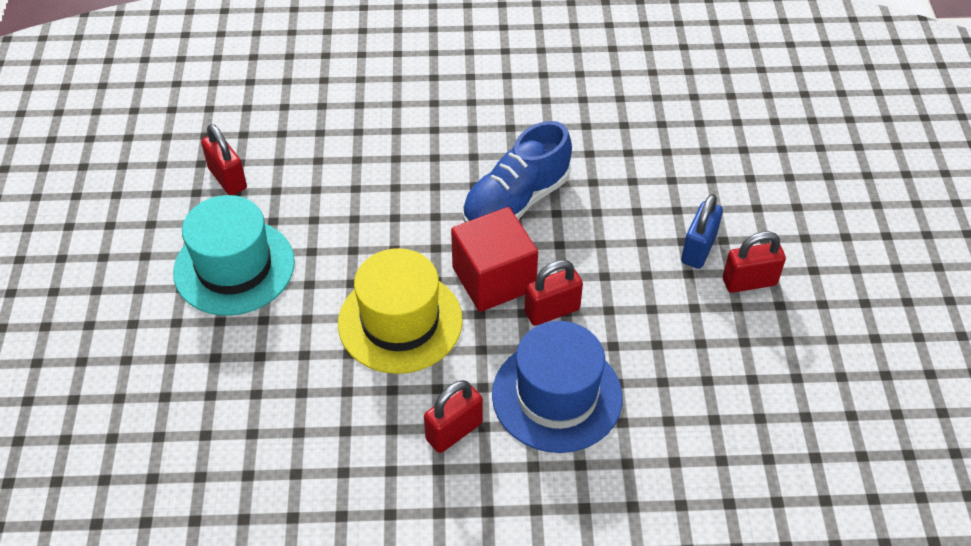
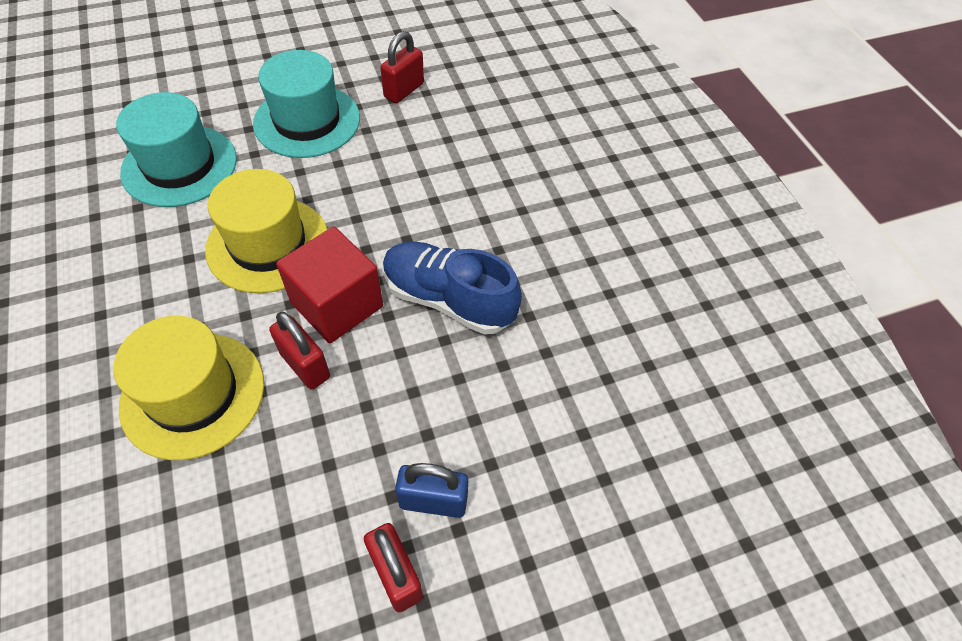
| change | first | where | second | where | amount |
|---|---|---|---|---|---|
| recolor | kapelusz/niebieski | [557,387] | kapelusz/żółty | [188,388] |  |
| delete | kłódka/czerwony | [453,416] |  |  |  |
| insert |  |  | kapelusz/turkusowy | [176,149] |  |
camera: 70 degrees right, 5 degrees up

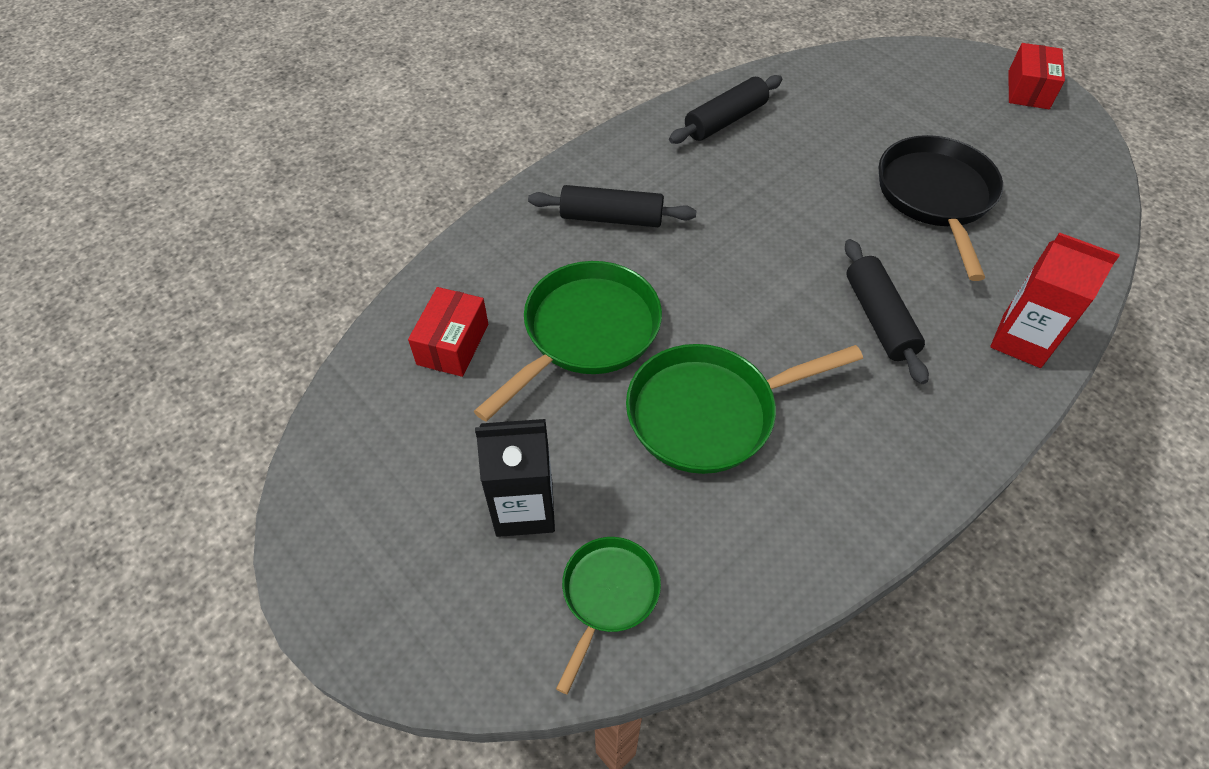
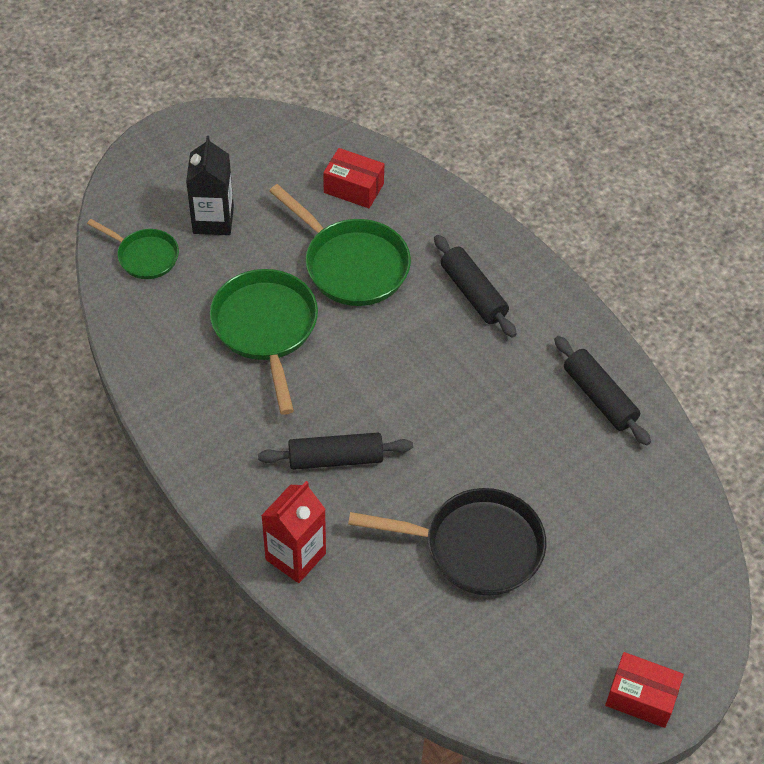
| change | first | where | second | where | amount |
|---|---|---|---|---|---|
| rotate | wałek do ciasta/czarny | [612,206] |  | [475,286] | 45 degrees counterclockwise |
camera: 95 degrees right, 0 degrees up

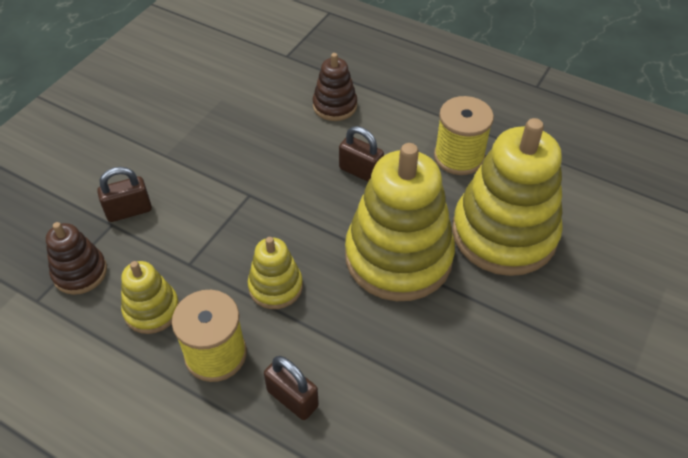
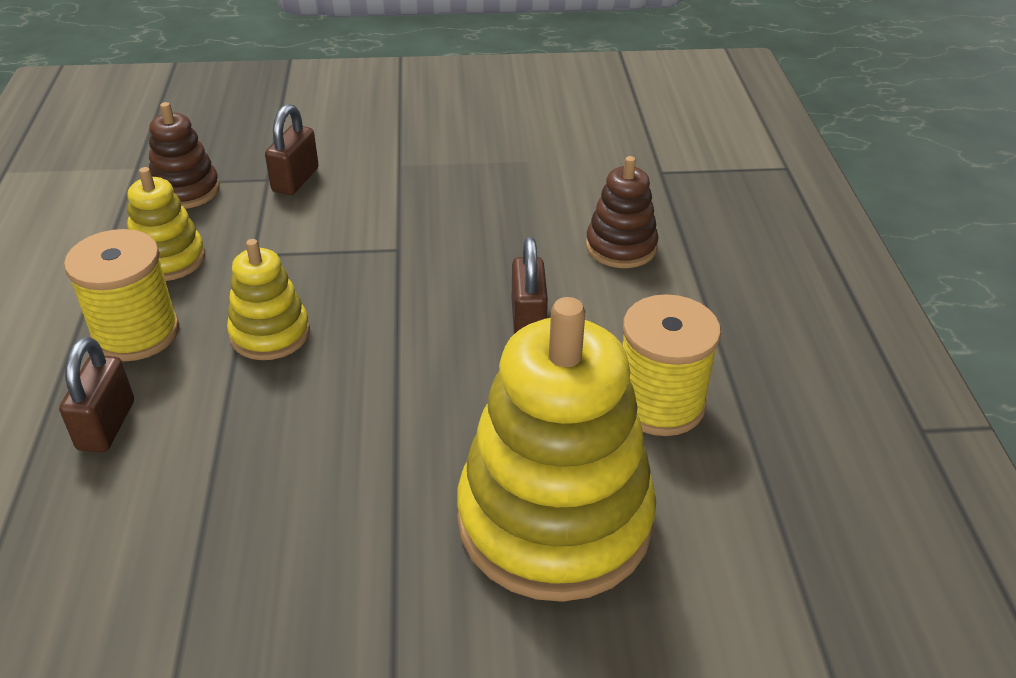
| change | first | where | second | where | amount |
|---|---|---|---|---|---|
| delete | zabawka nakładanka/żółty | [400,222] |  |  |  |
| rotate | kłódka/brązowy | [124,194] |  | [292,149] | 75 degrees clockwise |
camera: 55 degrees right, 10 degrees down

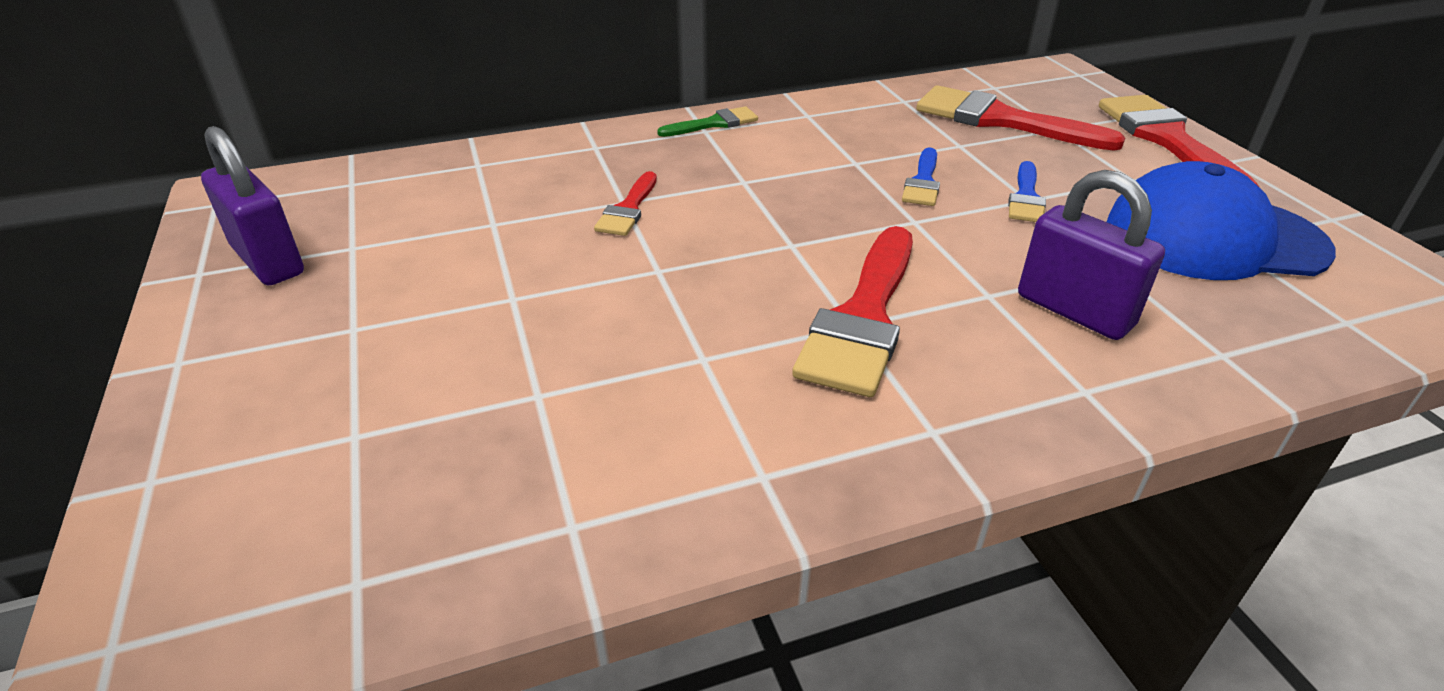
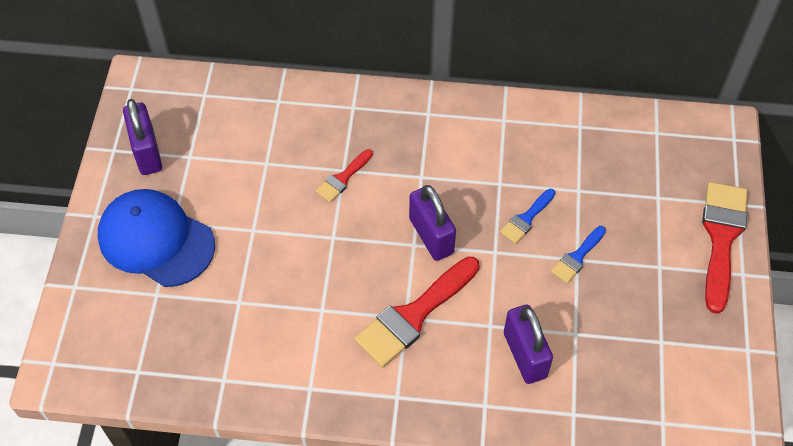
| change | first | where | second | where | amount |
|---|---|---|---|---|---|
| delete | pędzel/czerwony | [1020,118] |  |  |  |
| delete | pędzel/zielony | [707,121] |  |  |  |
| move | czapka/niebieski | [1221,220] |  | [156,238] |  |
| insert |  |  | kłódka/fioletowy | [432,223] |  |
camera: 25 degrees right, 20 degrees up

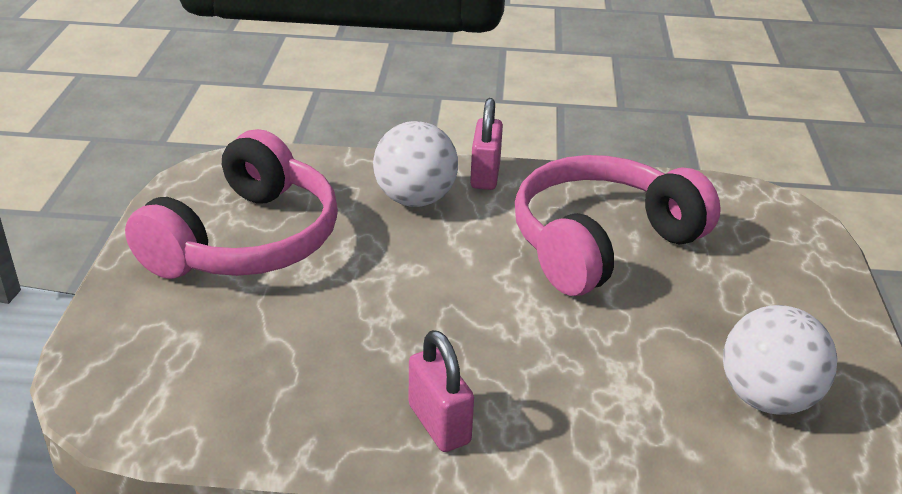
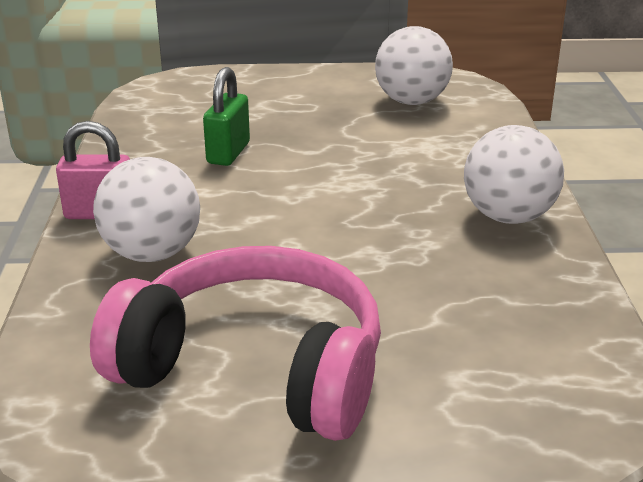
| change | first | where | second | where | amount |
|---|---|---|---|---|---|
| replace | słuchawki/różowy | [618,225] | kłódka/zielony | [226,116] |  |
| replace | kłódka/różowy | [441,391] | piłka/biały | [514,174] |  |
camera: 95 degrees left, 5 degrees down

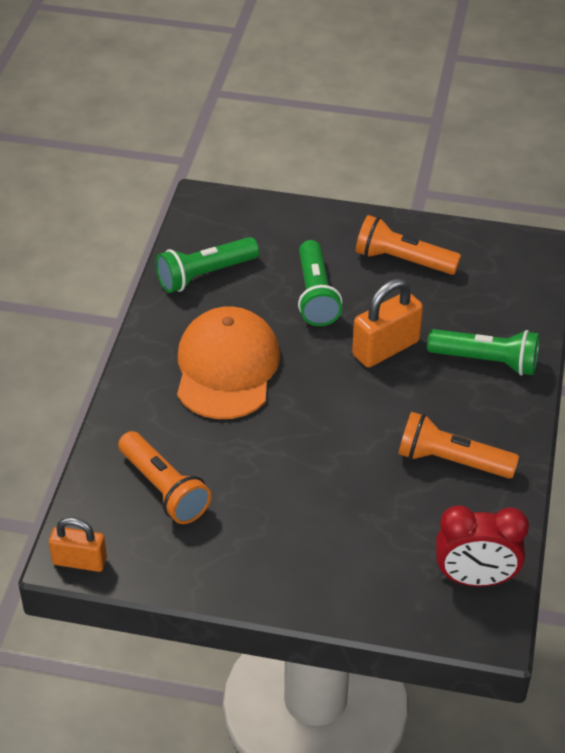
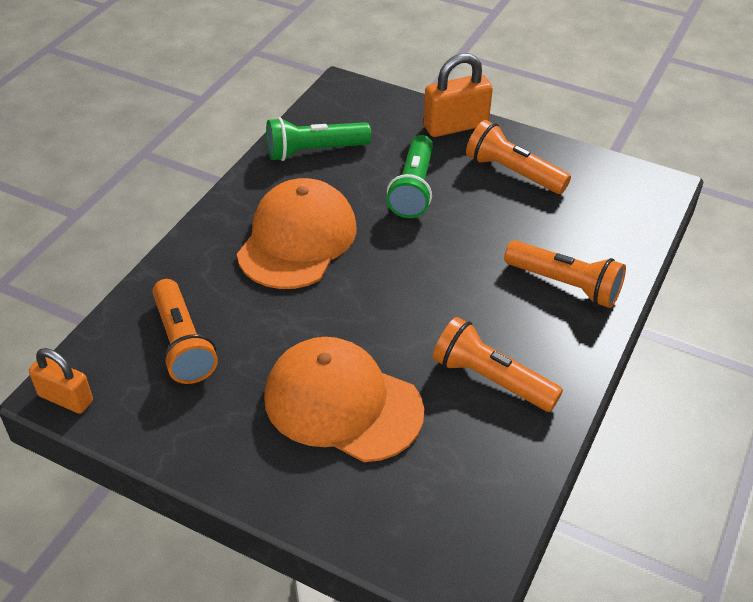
| change | first | where | second | where | amount |
|---|---|---|---|---|---|
| move | kłódka/pomarańczowy | [387,323] |  | [458,95] |  |
| recolor | latarka/zielony | [483,352] | latarka/pomarańczowy | [565,274] |  |
| delete | budzik/czerwony | [482,545] |  |  |  |
| insert |  |  | czapka/pomarańczowy | [344,399] |  |
camera: 15 degrees right, 0 degrees up

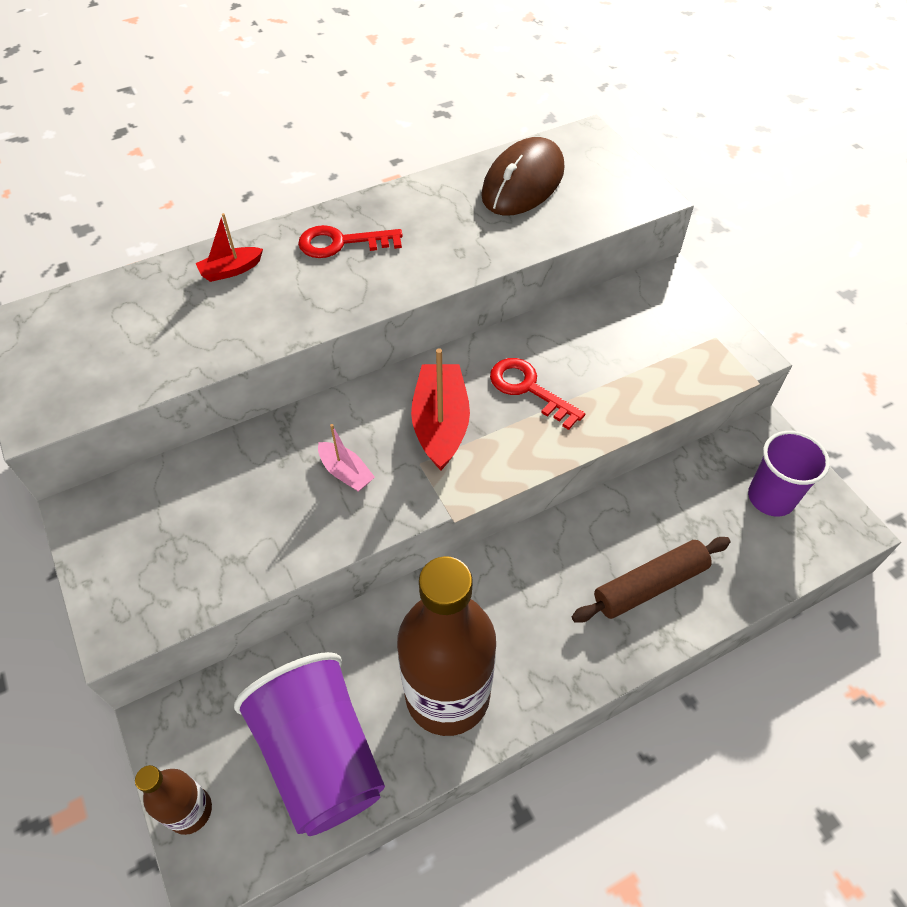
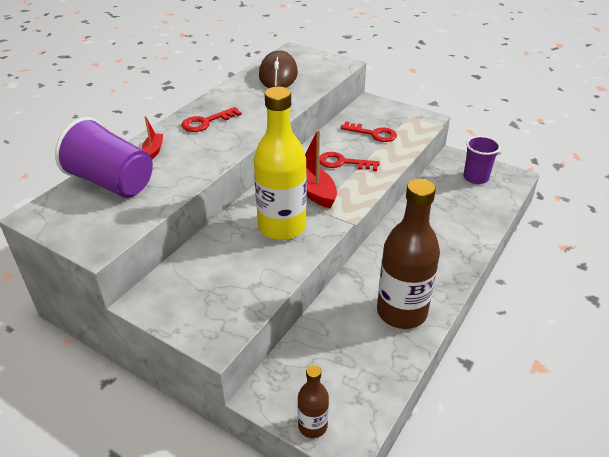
| change | first | where | second | where | amount |
|---|---|---|---|---|---|
| rotate | łódka/czerwony | [229,247] |  | [152,138] | 150 degrees clockwise |
| replace | łódka/różowy | [346,458] | butelka/żółty | [280,163] |  |
| delete | wałek do ciasta/brązowy | [651,580] |  |  |  |
| move | szklanka/fioletowy | [309,744] |  | [104,157] |  |
| insert |  |  | klucz/czerwony | [369,131] |  |
camera: 30 degrees left, 15 degrees down

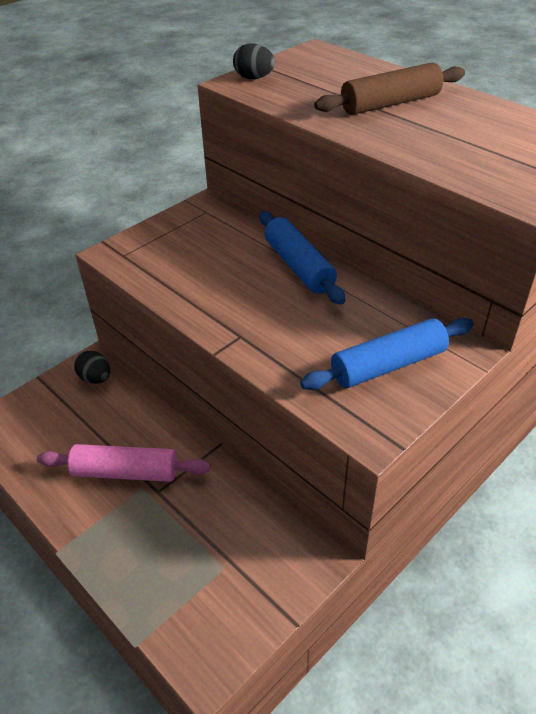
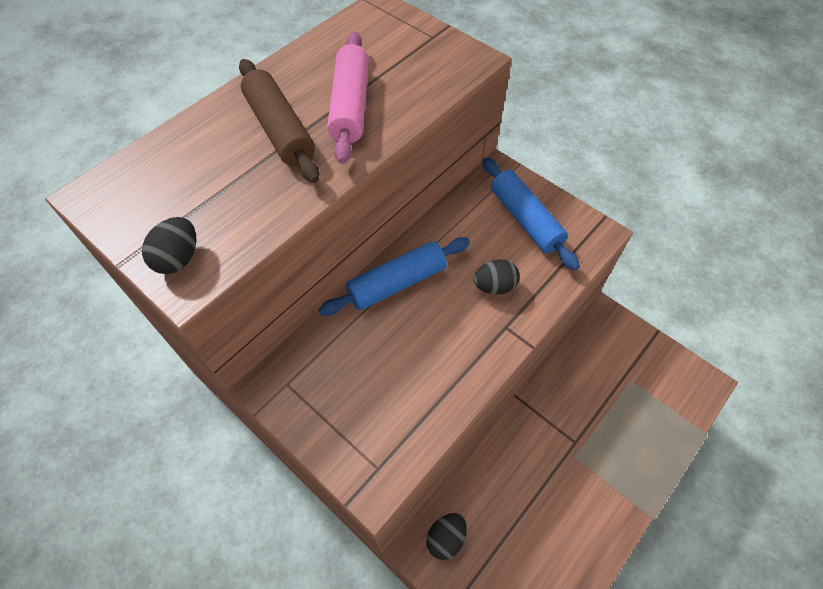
| change | first | where | second | where | amount |
|---|---|---|---|---|---|
| move | wałek do ciasta/różowy | [123,463] |  | [348,98] |  |
| insert |  |  | jajko/czarny | [496,276] |  |
camera: 95 degrees left, 15 degrees up

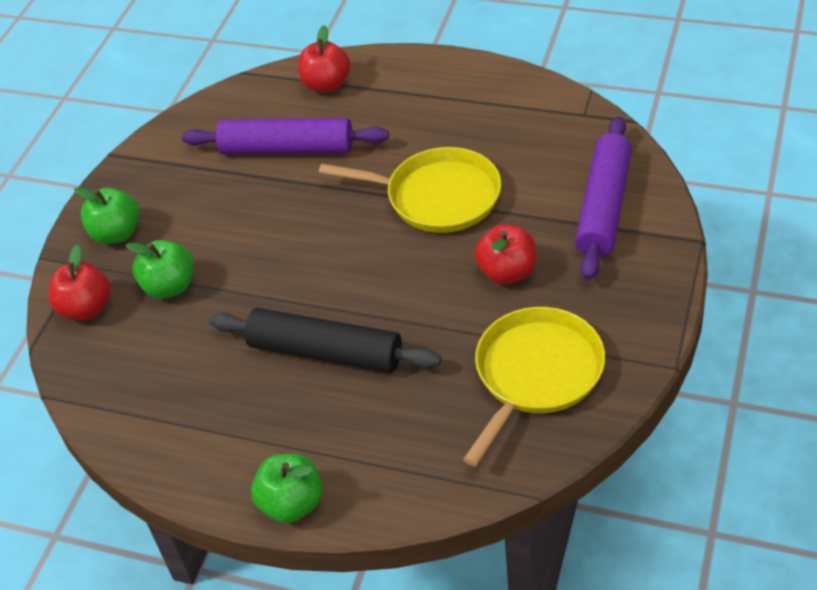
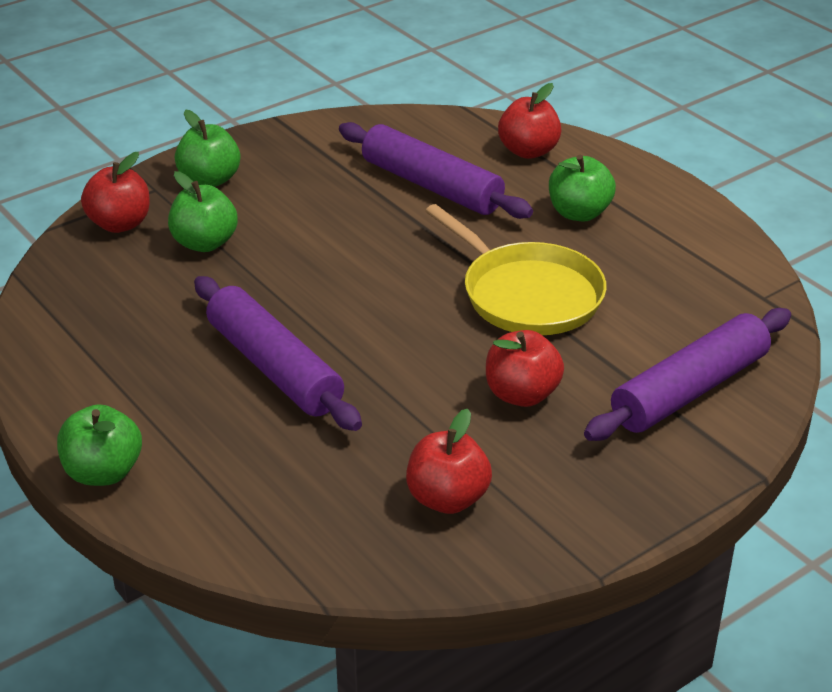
| change | first | where | second | where | amount |
|---|---|---|---|---|---|
| replace | patelnia/żółty | [534,386] | jabłko/czerwony | [449,461] |  |
| recolor | wałek do ciasta/czarny | [325,340] | wałek do ciasta/fioletowy | [278,353] |  |
| insert |  |  | jabłko/zielony | [582,188] |  |
camera: 30 degrees right, 10 degrees down

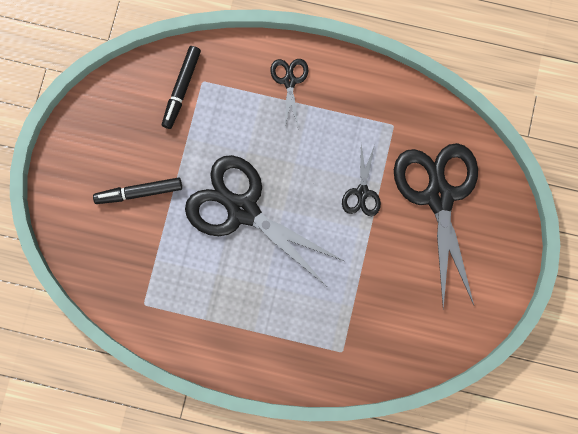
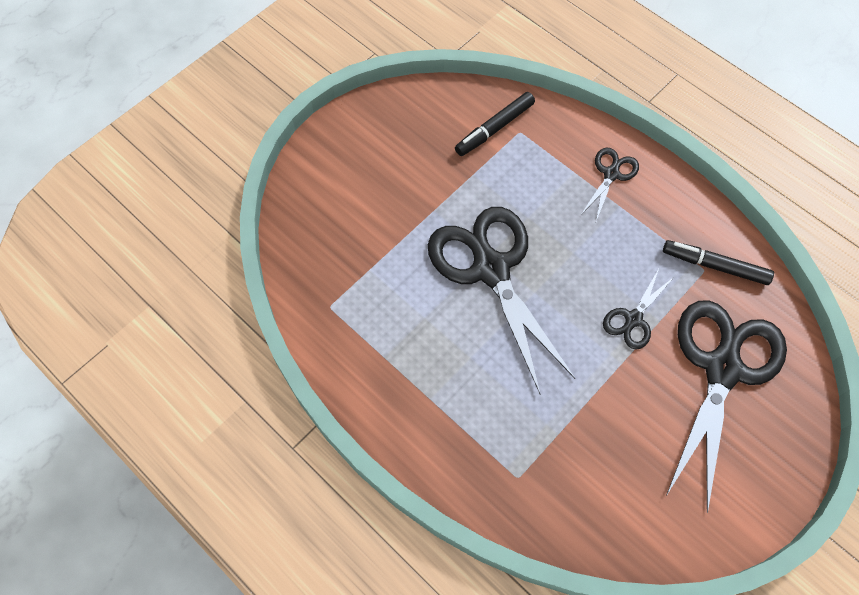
| change | first | where | second | where | amount |
|---|---|---|---|---|---|
| move | flamaster/czarny | [137,190] |  | [718,262] |  |
camera: 30 degrees right, 15 degrees down

